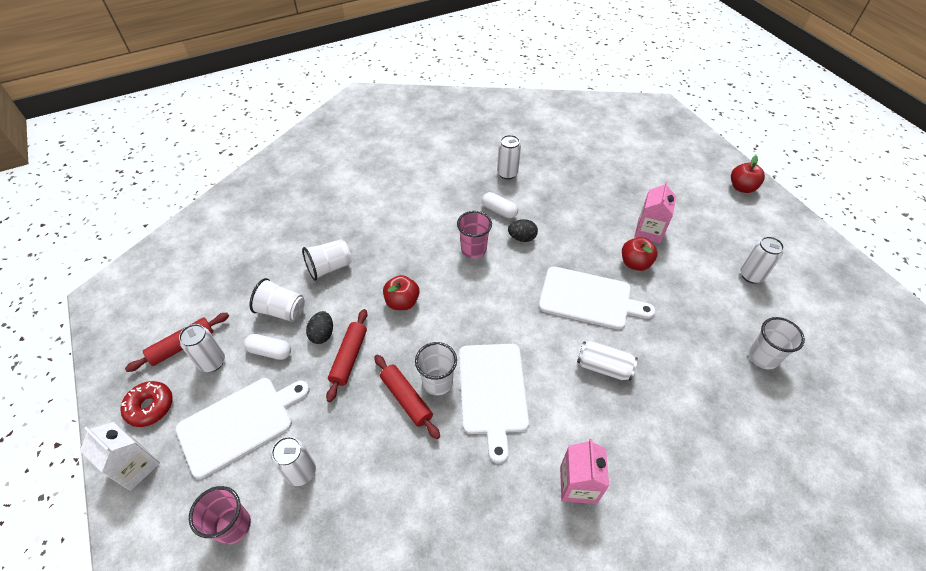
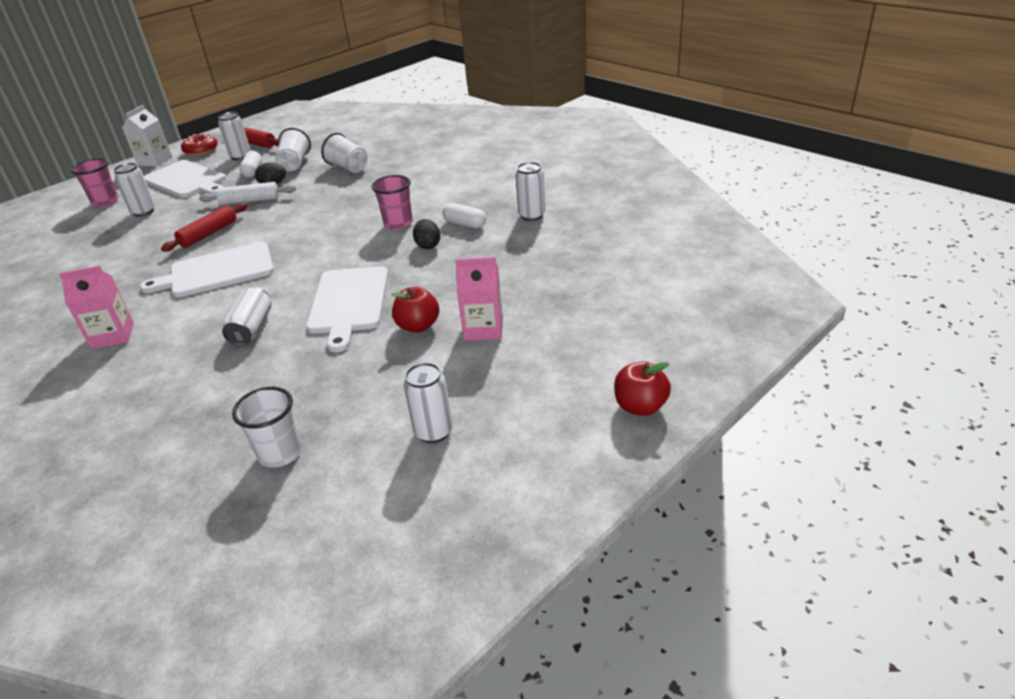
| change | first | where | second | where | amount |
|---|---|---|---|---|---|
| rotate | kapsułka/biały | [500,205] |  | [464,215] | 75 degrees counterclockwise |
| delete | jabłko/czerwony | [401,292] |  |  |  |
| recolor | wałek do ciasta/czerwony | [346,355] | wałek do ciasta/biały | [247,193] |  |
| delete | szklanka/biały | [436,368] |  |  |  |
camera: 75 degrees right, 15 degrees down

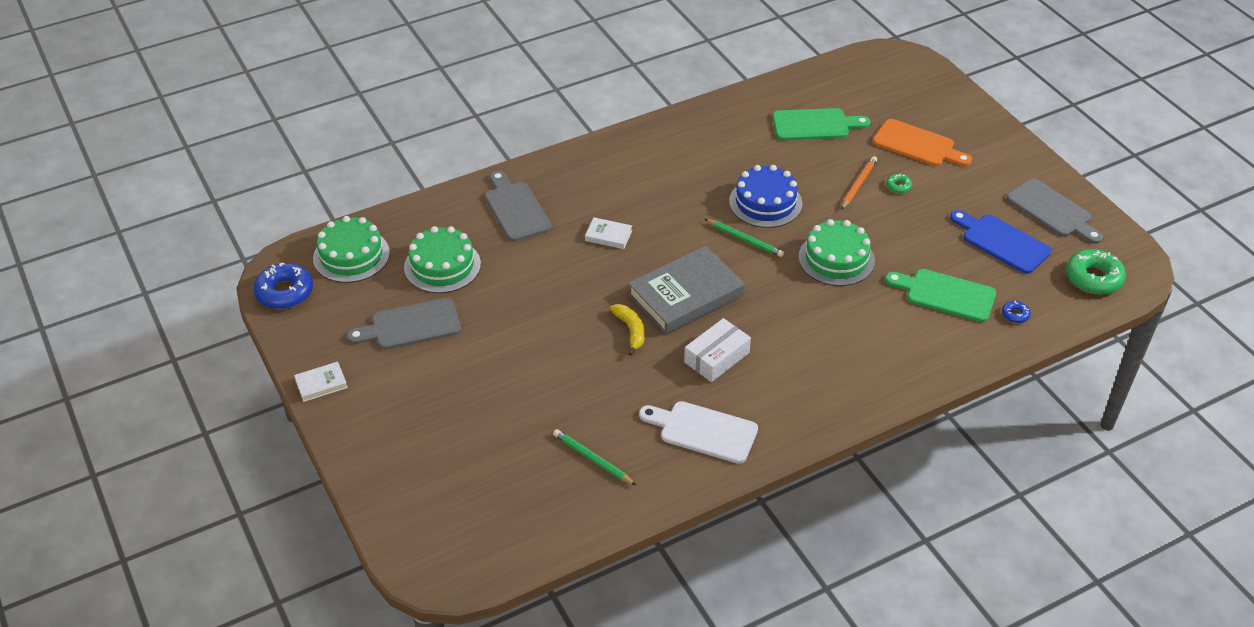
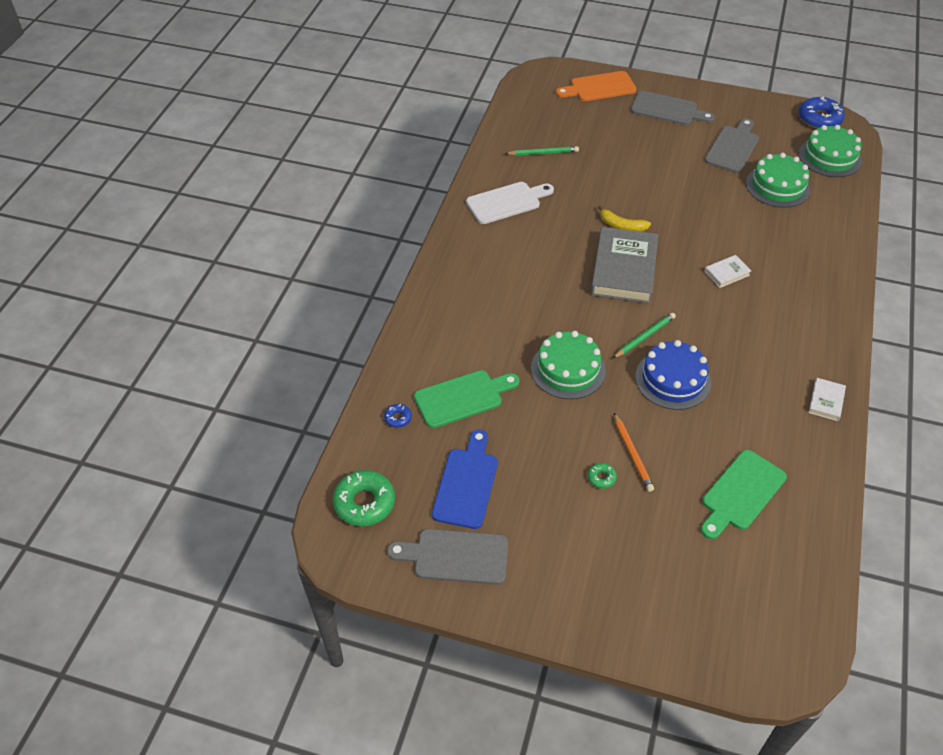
| change | first | where | second | where | amount |
|---|---|---|---|---|---|
| move | deska do krojenia/pomarańczowy | [922,142] |  | [596,86] |  |
| move | deska do krojenia/szary | [518,206] |  | [673,108] |  |
| rotate | deska do krojenia/niebieski | [1000,242] |  | [465,479] | 75 degrees counterclockwise |
| rotate | ołówek/zielony | [744,238] |  | [644,335] | 150 degrees clockwise |
| delete | pudełko/biały | [717,350] |  |  |  |
| move | książka/biały | [321,382] |  | [827,399] |  |
camera: 135 degrees right, 5 degrees up

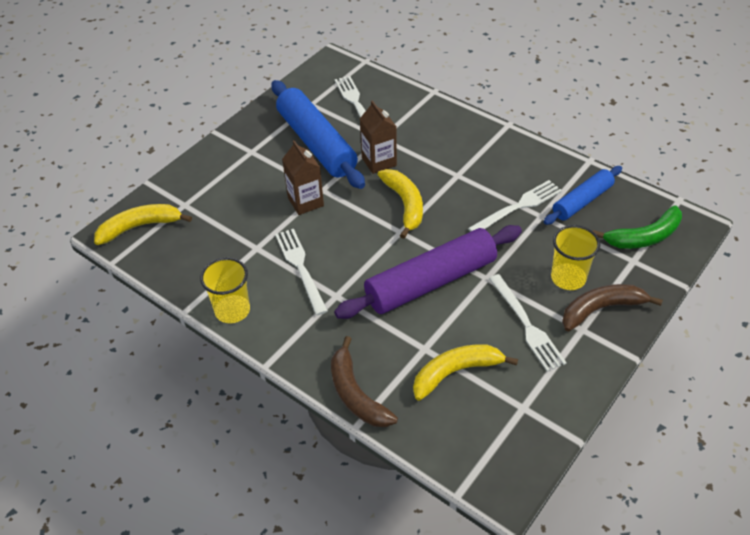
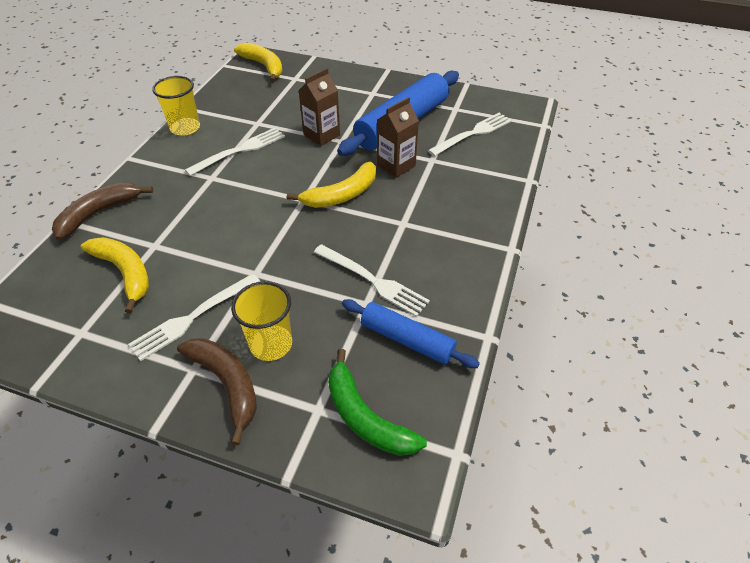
| change | first | where | second | where | amount |
|---|---|---|---|---|---|
| delete | wałek do ciasta/fioletowy | [428,272] |  |  |  |
camera: 70 degrees right, 0 degrees up

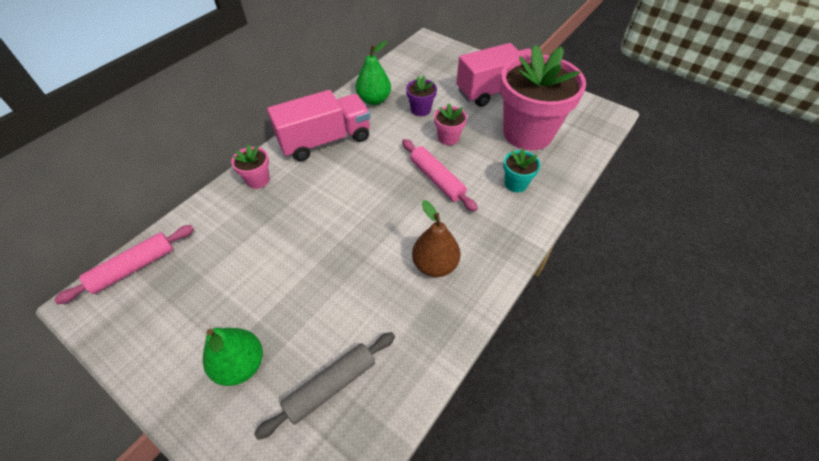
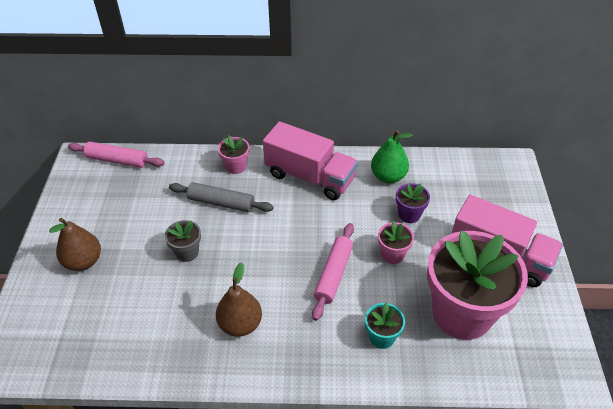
| change | first | where | second | where | amount |
|---|---|---|---|---|---|
| recolor | gruszka/zielony | [233,357] | gruszka/brązowy | [75,244] |  |
| move | wałek do ciasta/szary | [324,386] |  | [221,197] |  |
| insert |  |  | doniczka/szary | [183,241] |  |
camera: 55 degrees right, 5 degrees down

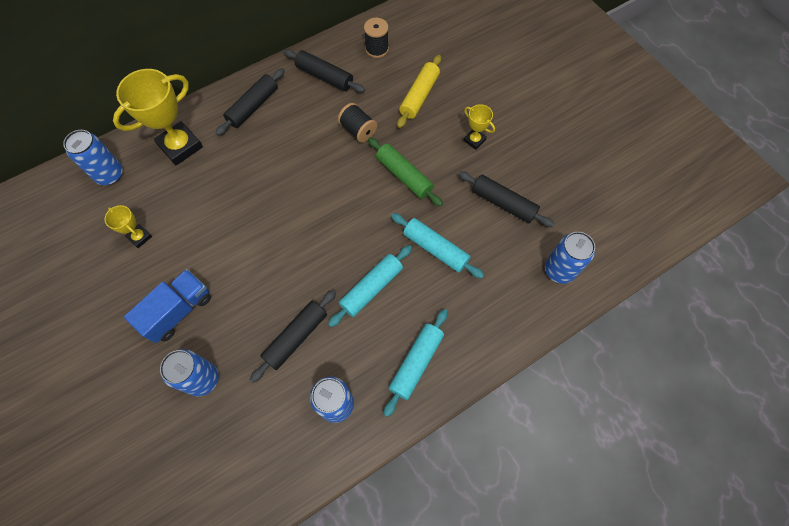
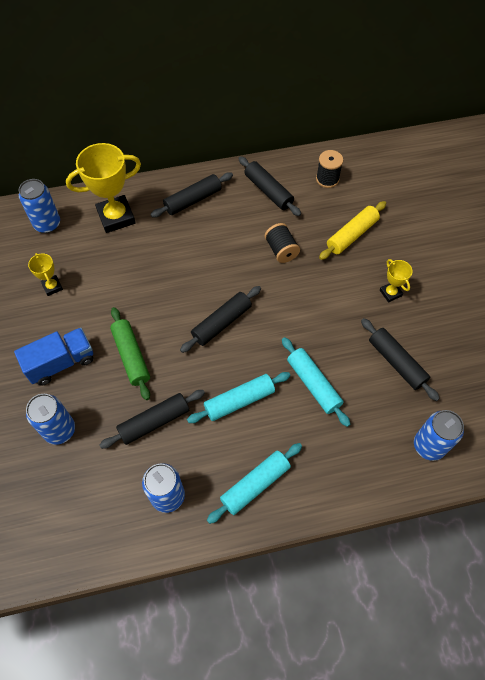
| change | first | where | second | where | amount |
|---|---|---|---|---|---|
| move | wałek do ciasta/zielony | [405,171] |  | [130,353] |  |
| insert |  |  | wałek do ciasta/czarny | [220,319] |  |
camera: 20 degrees right, 5 degrees down

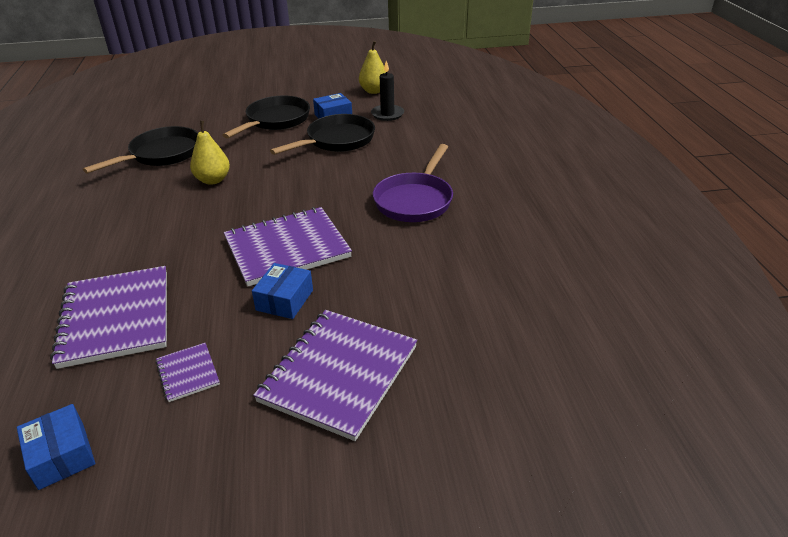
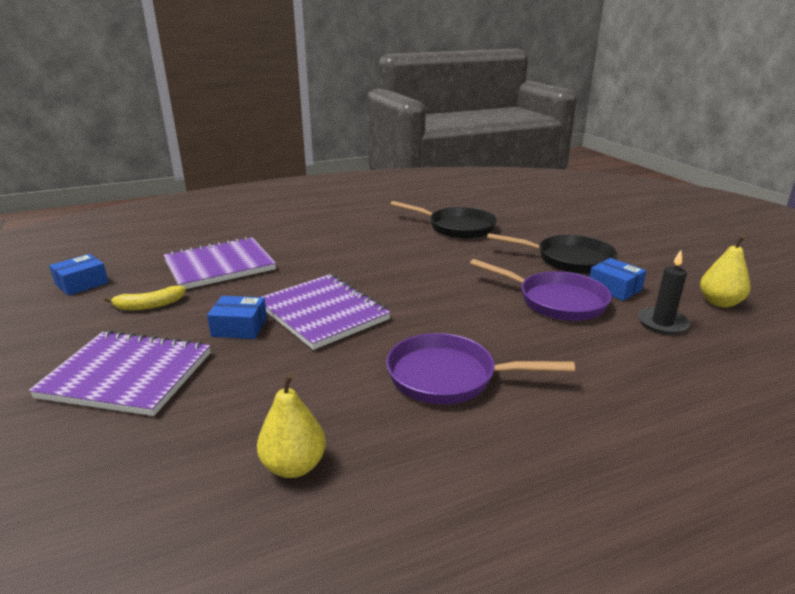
| change | first | where | second | where | amount |
|---|---|---|---|---|---|
| recolor | patelnia/czarny | [322,134] | patelnia/fioletowy | [541,290] |  |
| move | gruszka/żółty | [210,153] |  | [291,426] |  |
| replace | zeszyt/fioletowy | [188,372] | banan/żółty | [145,298] |  |
camera: 75 degrees right, 10 degrees down

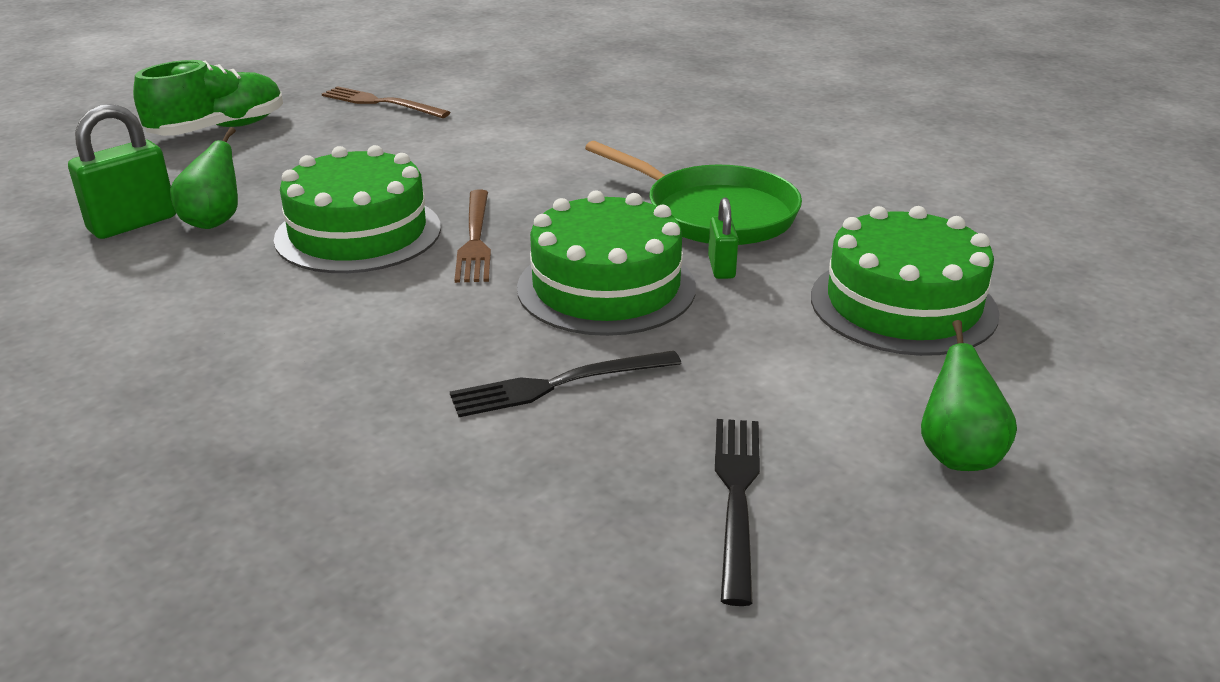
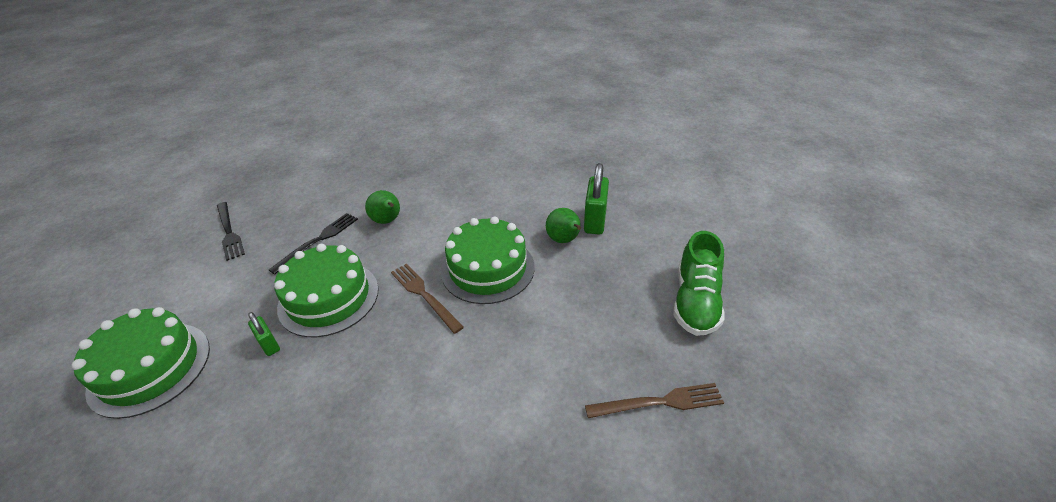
| change | first | where | second | where | amount |
|---|---|---|---|---|---|
| delete | patelnia/zielony | [693,193] |  |  |  |
| move | gruszka/zielony | [969,395] |  | [382,207] |  |
camera: 145 degrees right, 10 degrees up

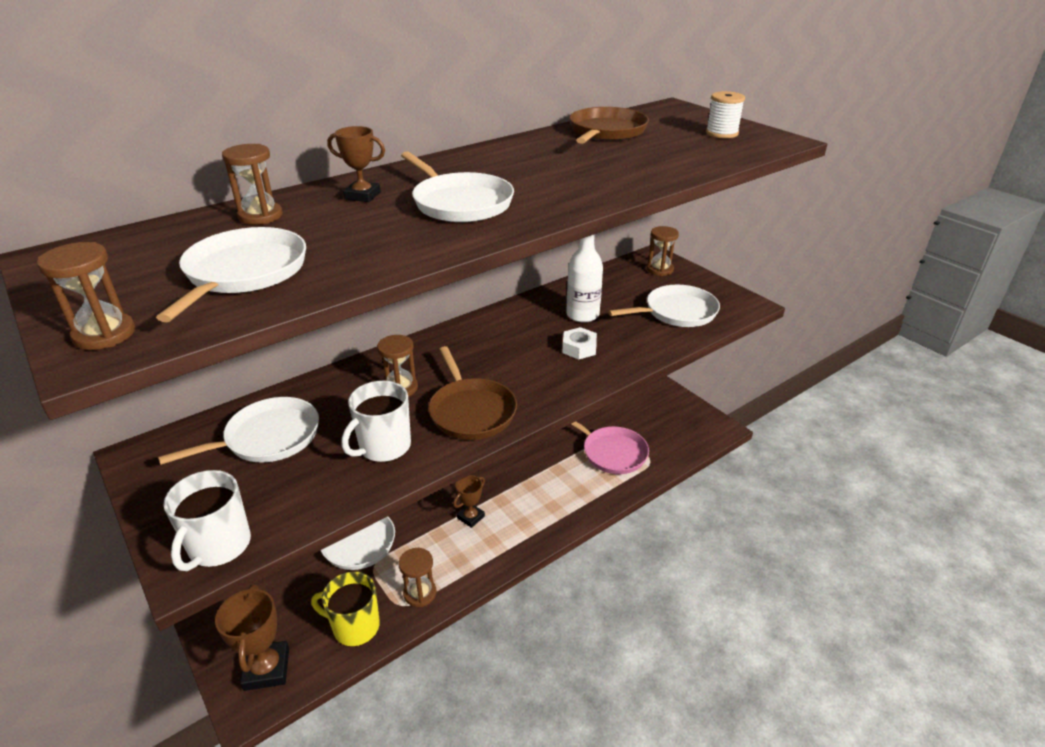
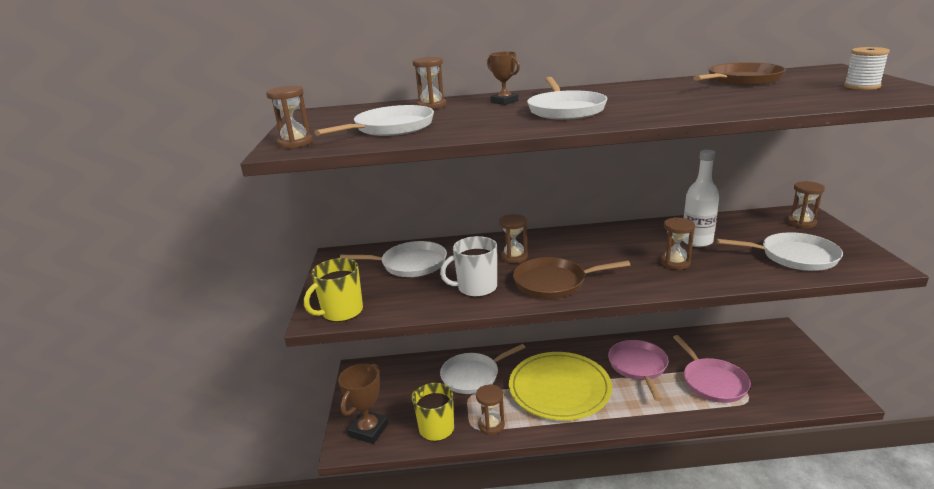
| change | first | where | second | where | amount |
|---|---|---|---|---|---|
| replace | nakrętka/biały | [579,343] | klepsydra/brązowy | [678,243] |  |
| rotate | patelnia/brązowy | [472,393] |  | [571,278] | 75 degrees clockwise |
| recolor | kubek/biały | [207,520] | kubek/żółty | [333,290] |  |
| replace | puchar/brązowy | [469,501] | talerz/żółty | [560,386] |  |
| insert |  |  | patelnia/różowy | [638,370] |  |
camera: 35 degrees right, 10 degrees down

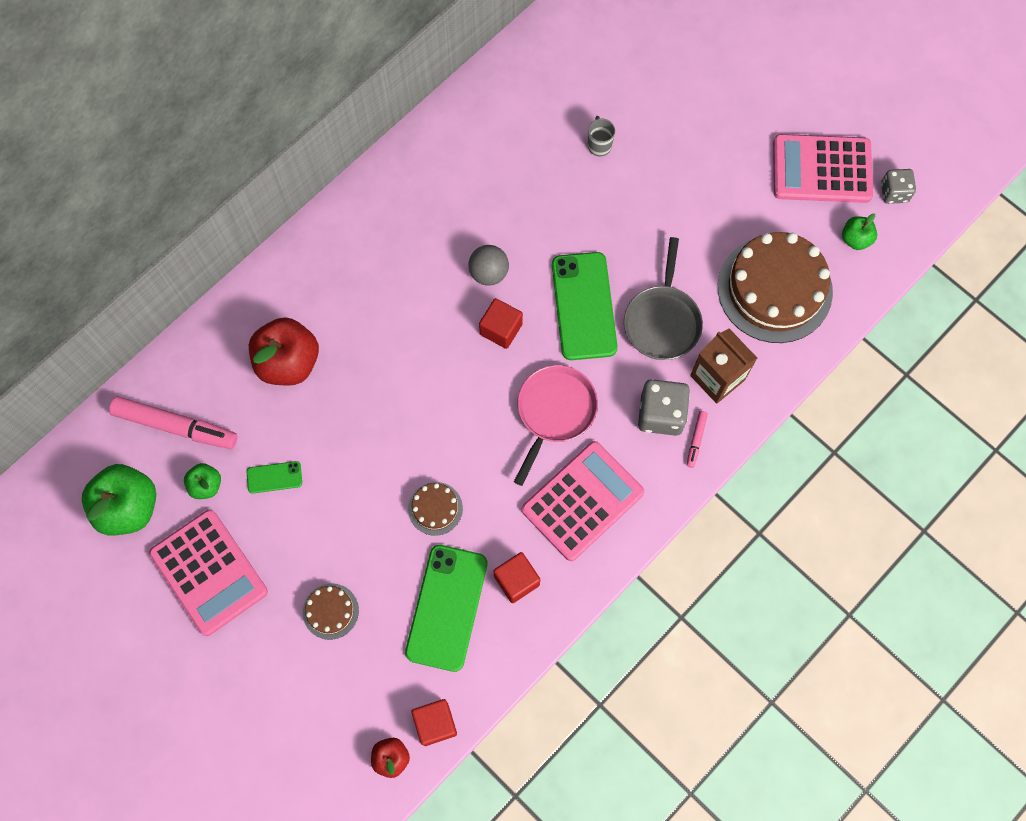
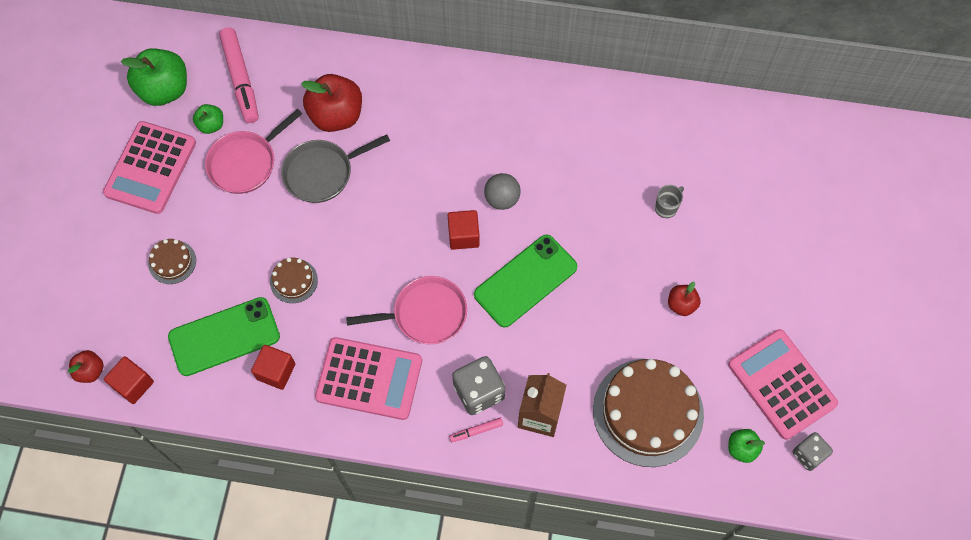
| change | first | where | second | where | amount |
|---|---|---|---|---|---|
| move | patelnia/szary | [663,298] |  | [335,168] |  |
| replace | telefon/zielony | [274,477] | patelnia/różowy | [253,151] |  |
| insert |  |  | jabłko/czerwony | [684,299] |  |
camera: 55 degrees right, 5 degrees down

